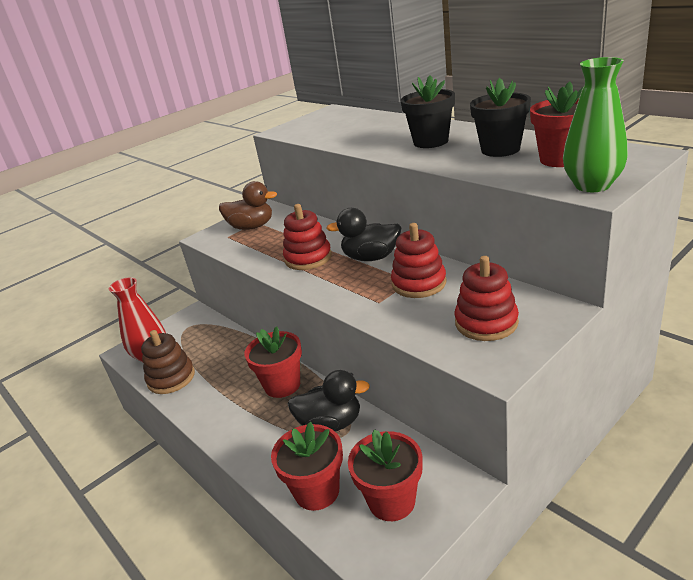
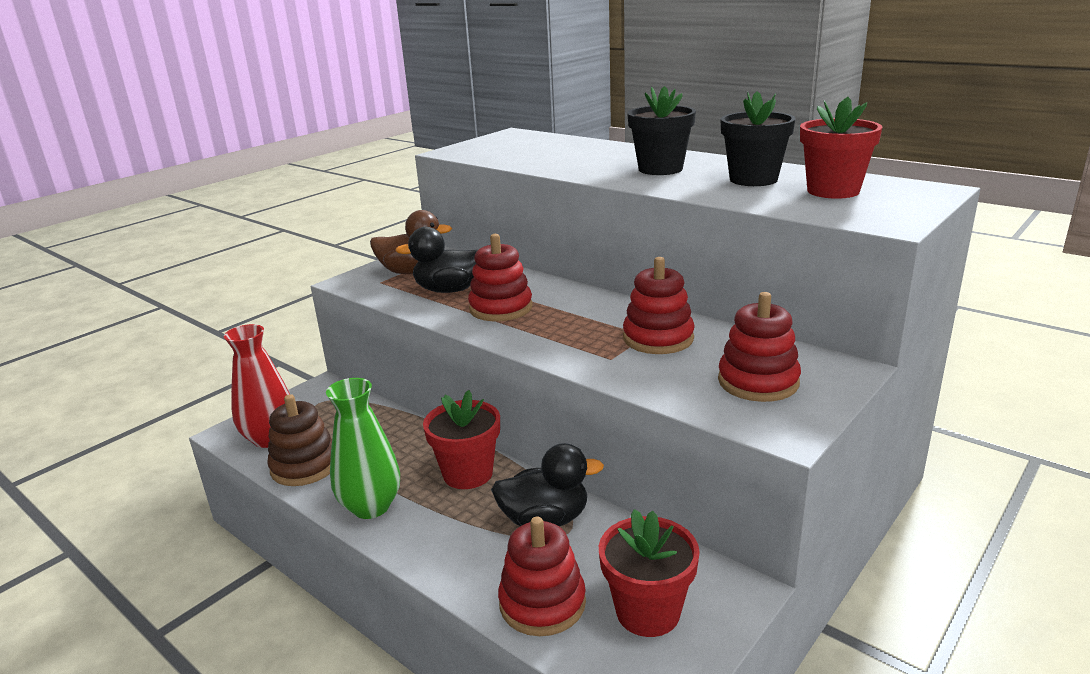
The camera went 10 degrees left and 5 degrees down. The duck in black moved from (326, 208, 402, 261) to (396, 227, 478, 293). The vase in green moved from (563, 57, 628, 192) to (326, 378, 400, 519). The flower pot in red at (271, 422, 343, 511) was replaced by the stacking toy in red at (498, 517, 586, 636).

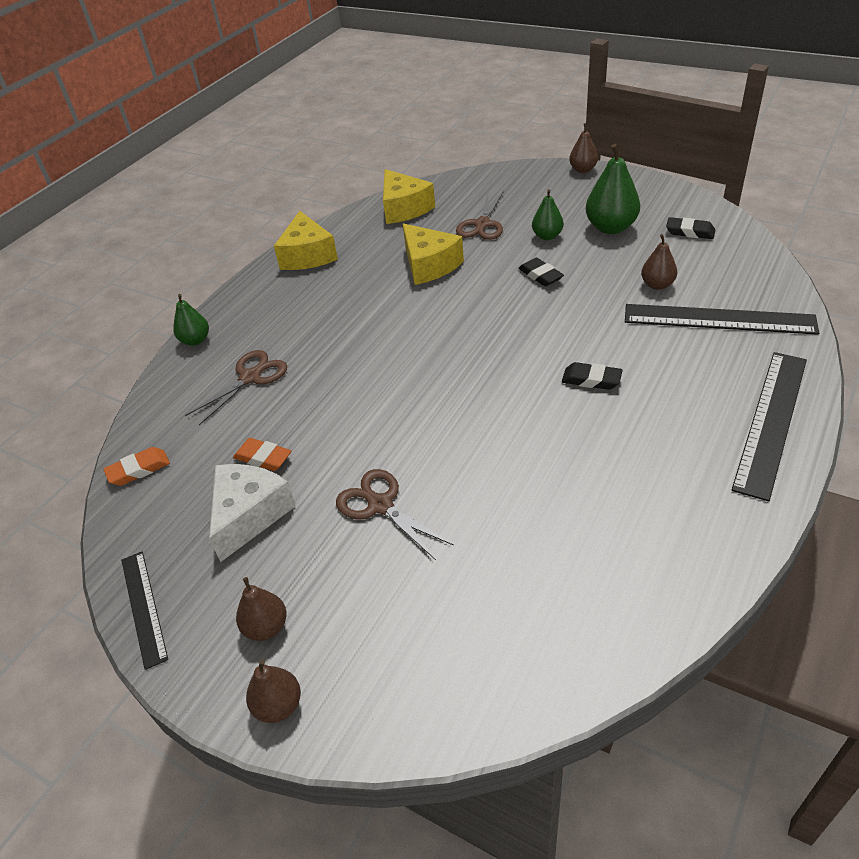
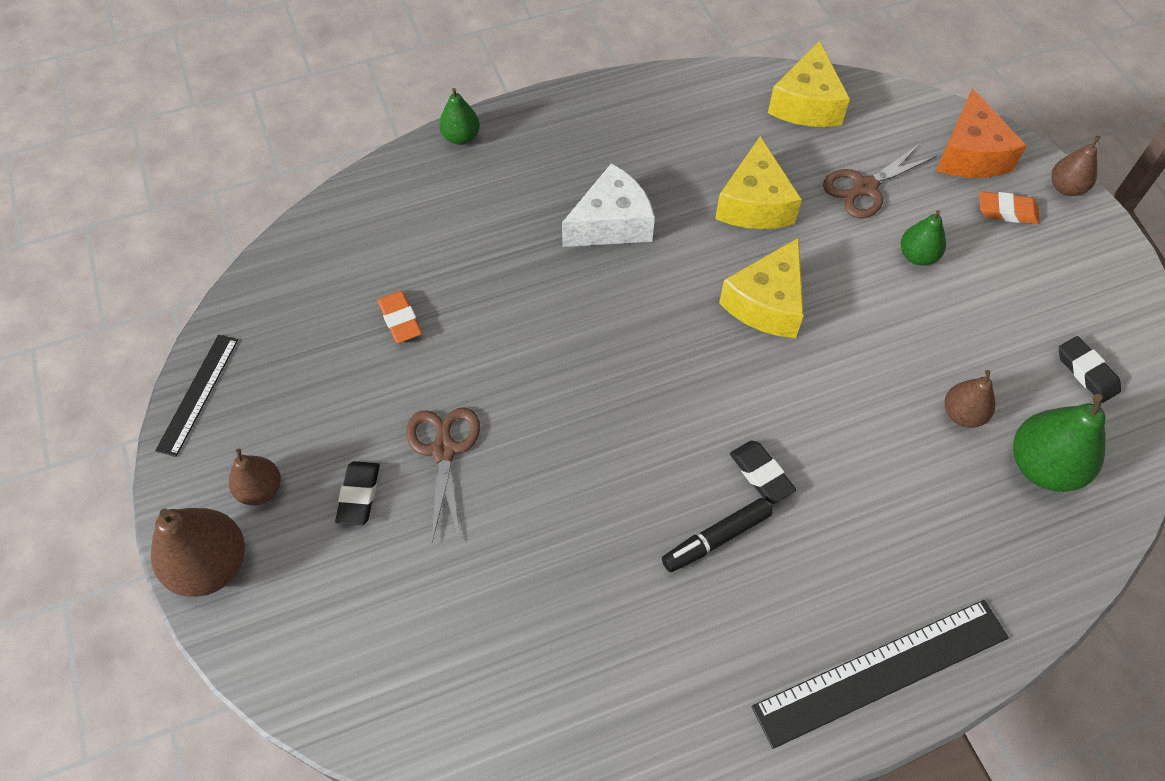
The camera went 35 degrees right and 15 degrees up. The scissors in brown at (185, 350, 287, 425) disappeared. The ruler in black at (625, 304, 819, 335) disappeared. The marker in black at (662, 498, 772, 572) appeared. The cheese in orange at (936, 88, 1027, 178) appeared. The eraser in orange moved from (103, 447, 170, 486) to (979, 191, 1040, 224). The cheese in white moved from (209, 464, 296, 562) to (562, 163, 655, 247). The cheese in yellow moved from (274, 211, 338, 270) to (719, 238, 804, 338). The eraser in black moved from (518, 258, 564, 286) to (335, 461, 380, 525). The pear in green moved from (586, 144, 640, 234) to (1013, 394, 1106, 492). The pear in brown at (246, 659, 301, 723) changed to 1.68 times the size.

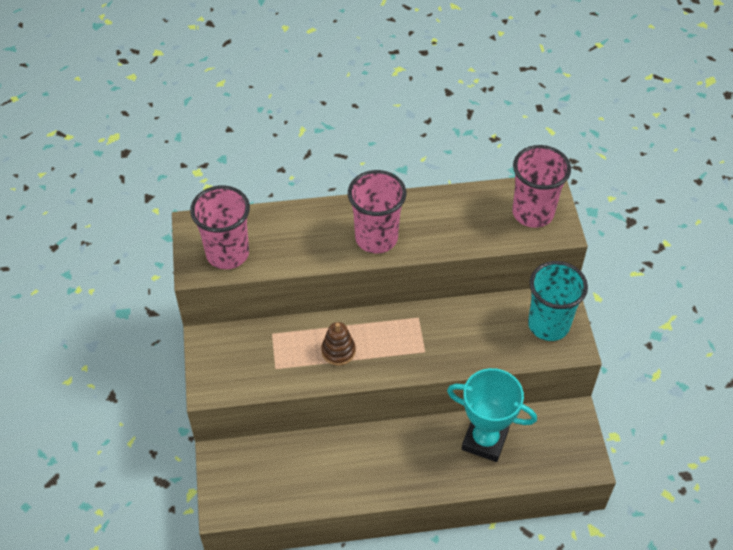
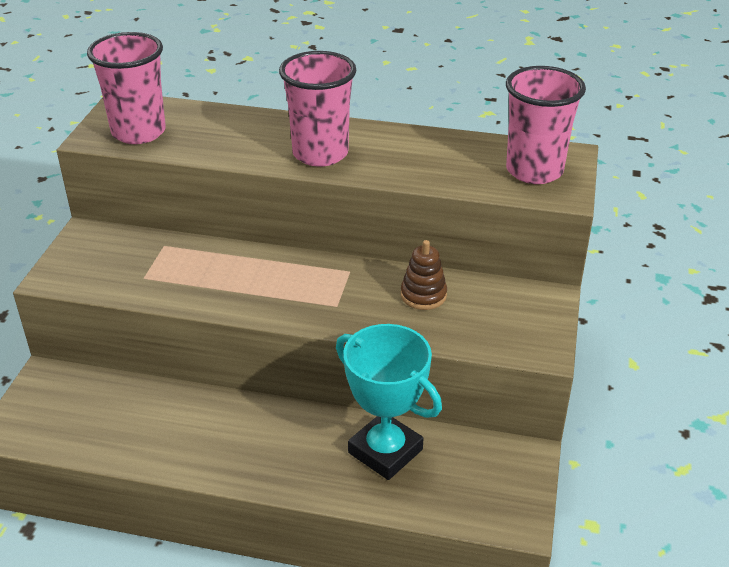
The camera went 20 degrees right and 15 degrees down. The cup in turquoise at (528, 261, 588, 341) disappeared. The stacking toy in brown moved from (321, 322, 356, 366) to (401, 240, 447, 310).

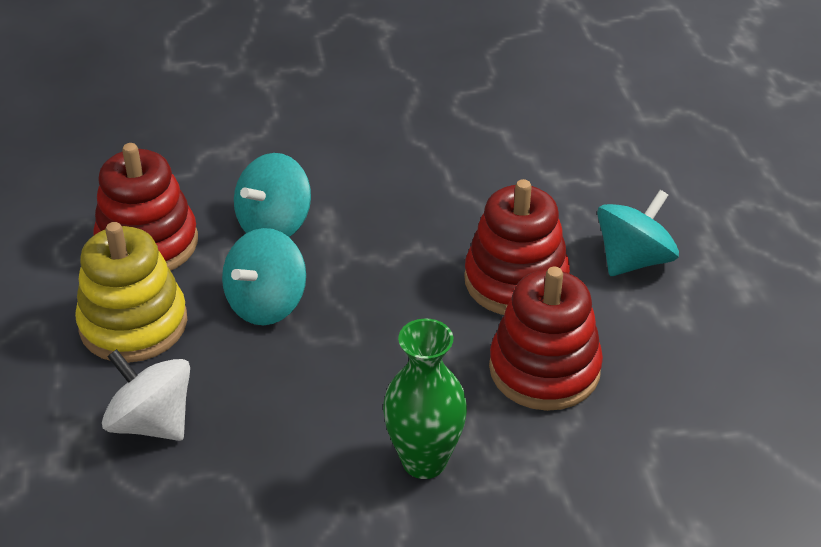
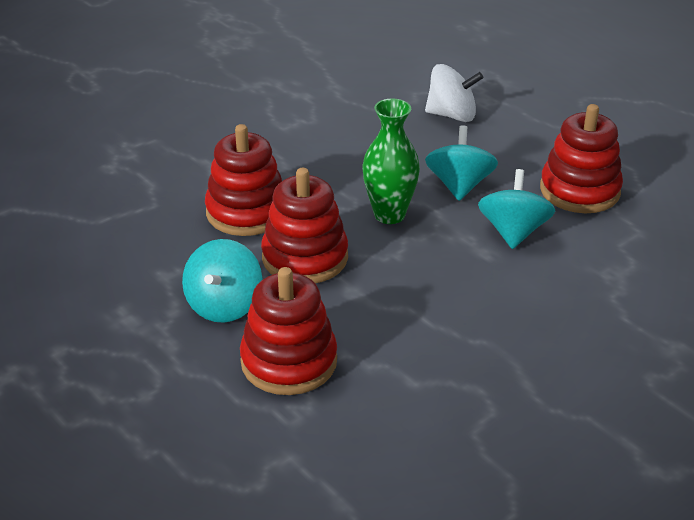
The camera went 150 degrees right and 5 degrees down. The stacking toy in yellow at (75, 222, 187, 363) disappeared. The stacking toy in red at (240, 267, 337, 395) appeared. The vase in green moved from (383, 318, 467, 479) to (362, 99, 420, 224).

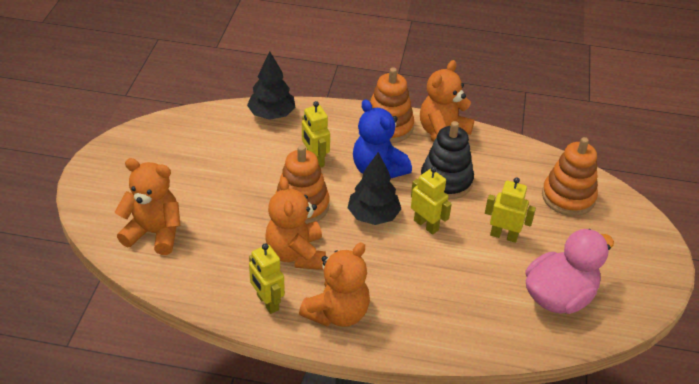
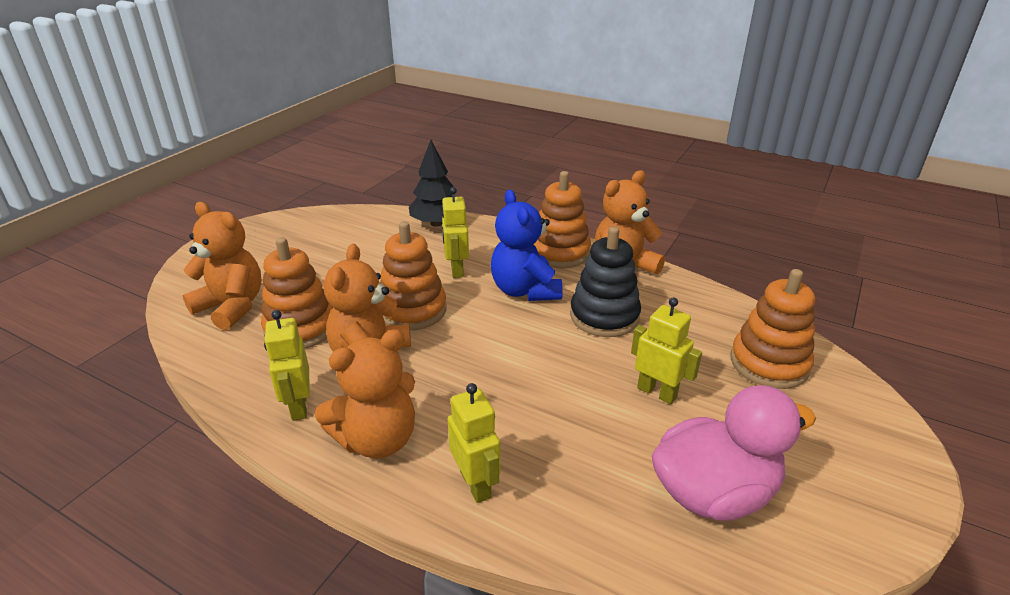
The camera went 20 degrees right and 10 degrees down. The tree in black at (347, 152, 401, 225) disappeared. The stacking toy in orange at (261, 237, 333, 349) appeared. The robot in yellow moved from (411, 167, 452, 235) to (448, 383, 500, 503).

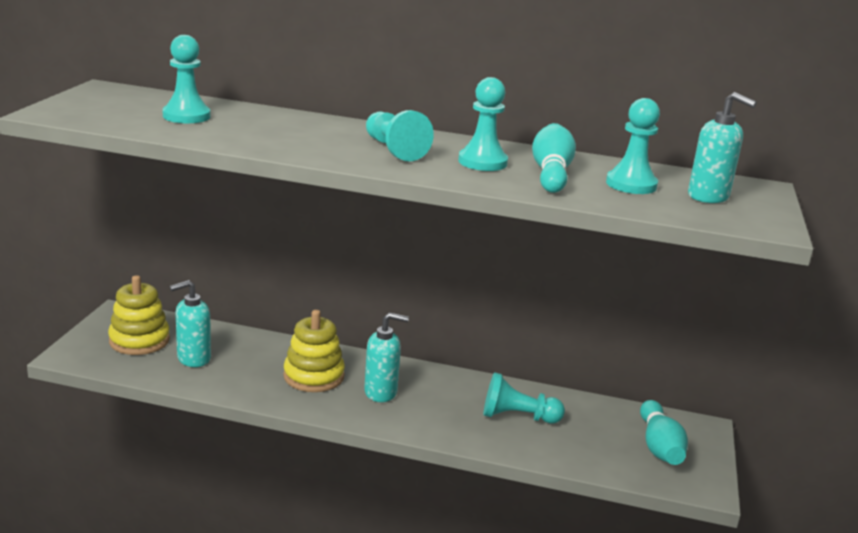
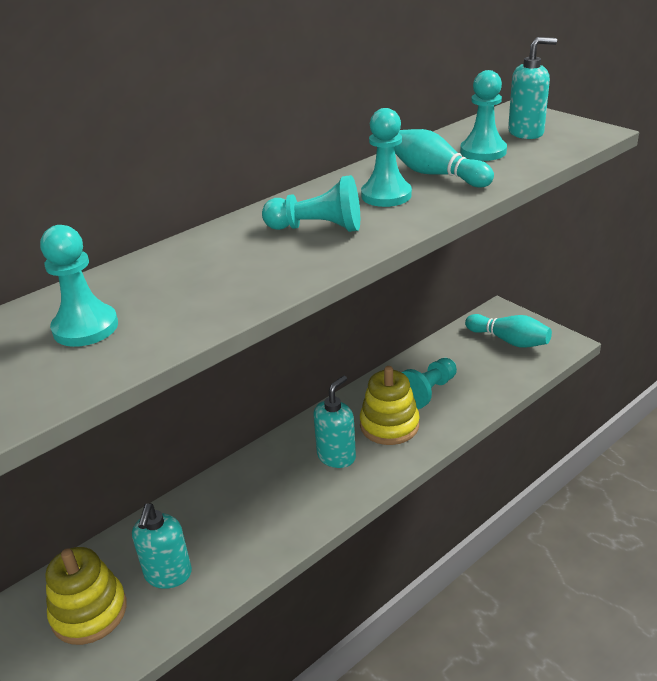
The camera went 50 degrees left and 10 degrees up. The stacking toy in yellow moved from (283, 310, 345, 392) to (360, 366, 420, 445).

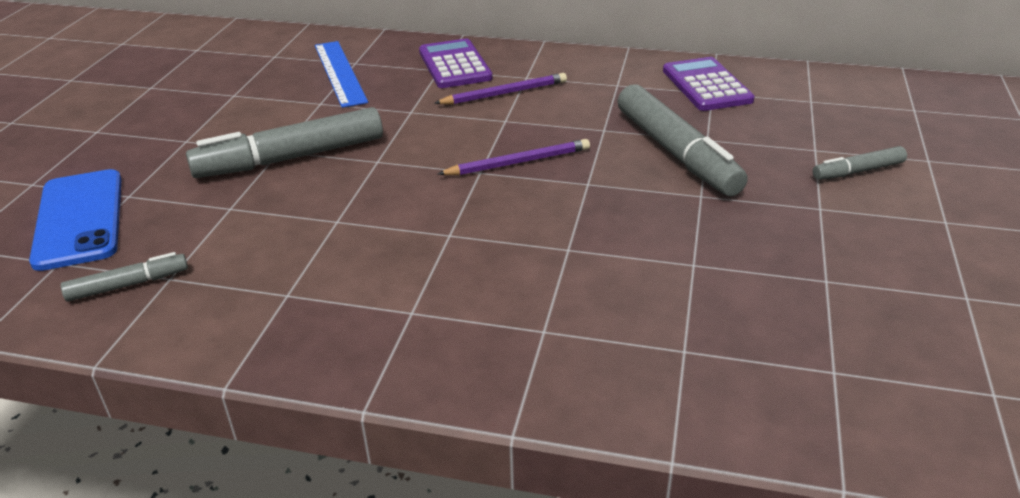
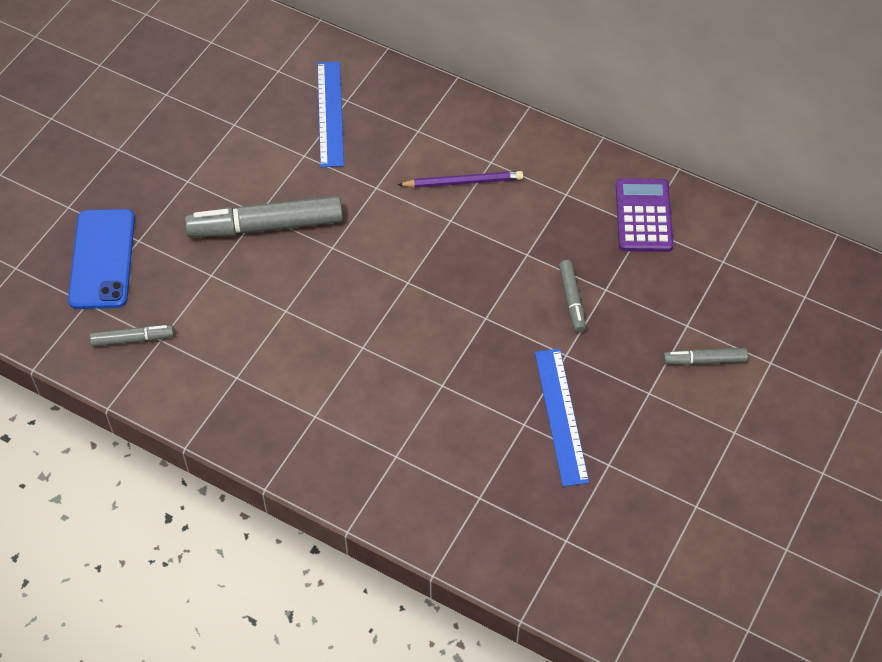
The camera went 15 degrees right and 20 degrees up. The calculator in purple at (419, 38, 492, 88) disappeared. The pencil in purple at (438, 139, 590, 175) disappeared. The ruler in blue at (535, 349, 589, 486) appeared. The marker in grey at (618, 85, 748, 196) changed to 0.50 times the size.

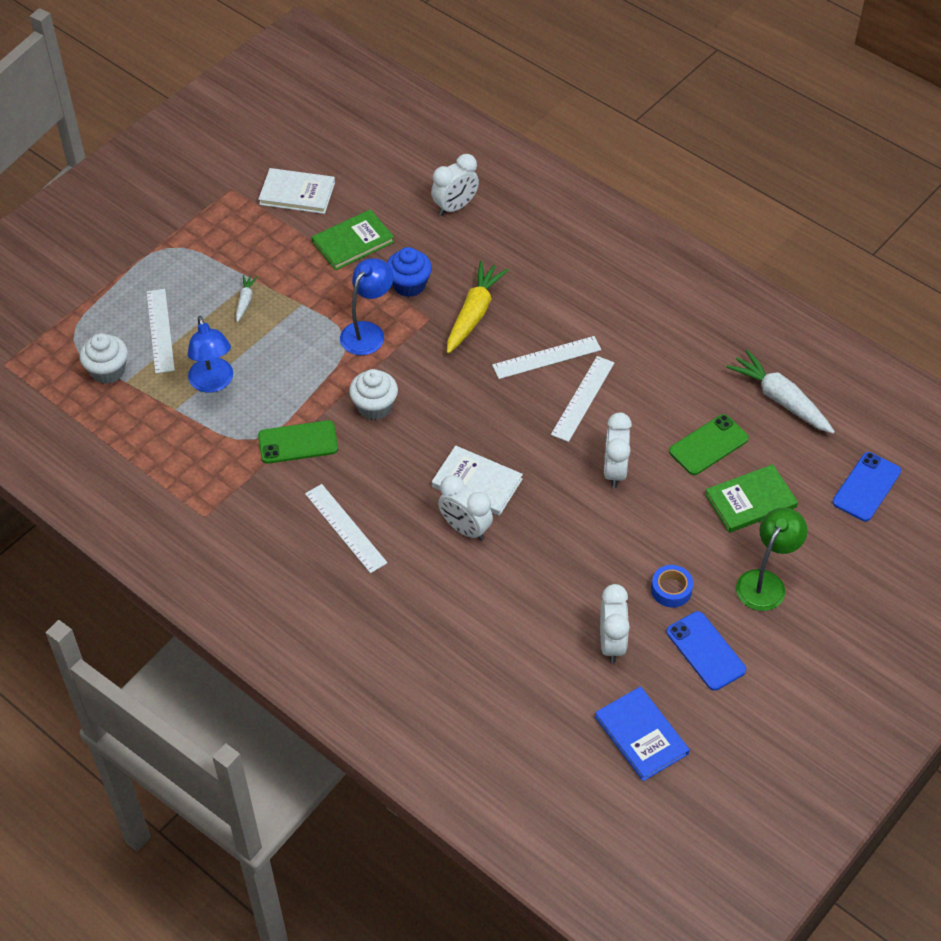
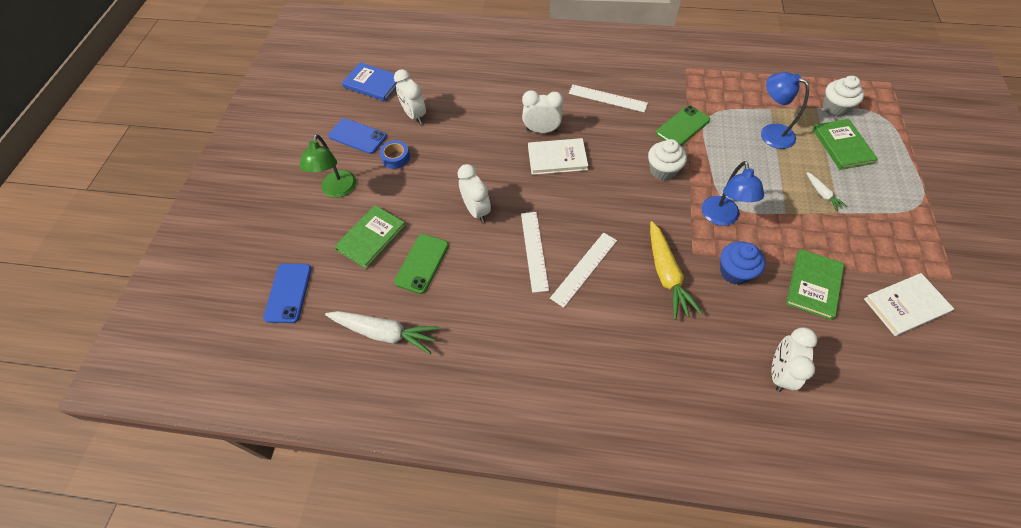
The camera went 150 degrees right and 5 degrees up. The ruler in white at (147, 289, 175, 374) was replaced by the book in green at (813, 119, 878, 170).

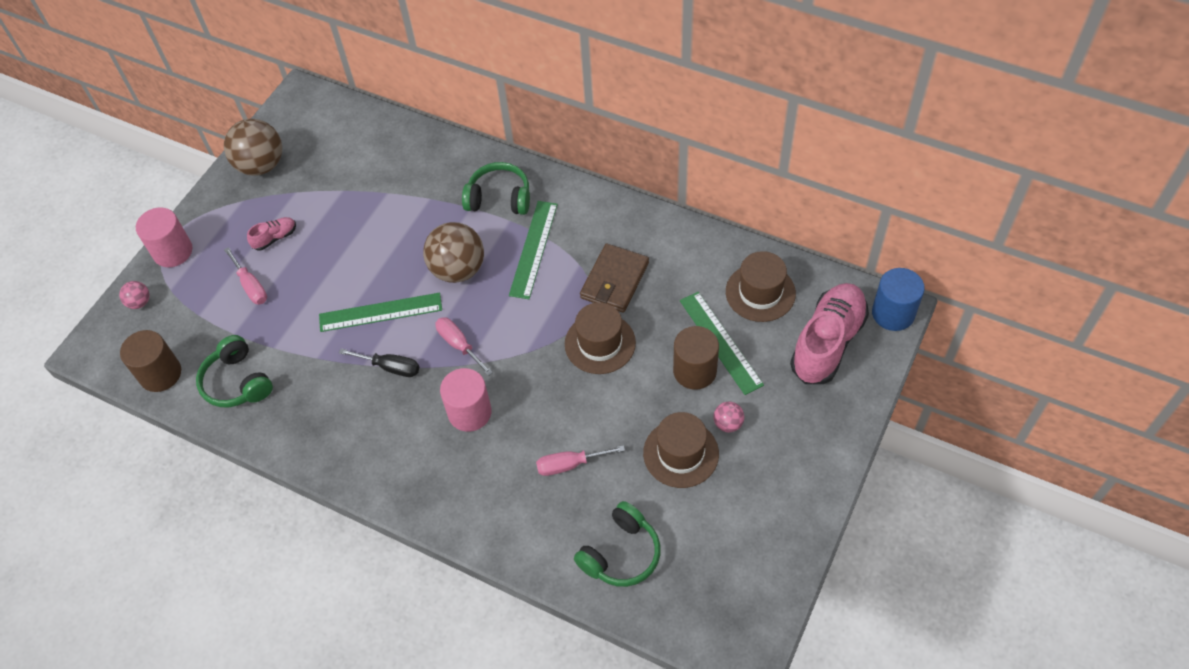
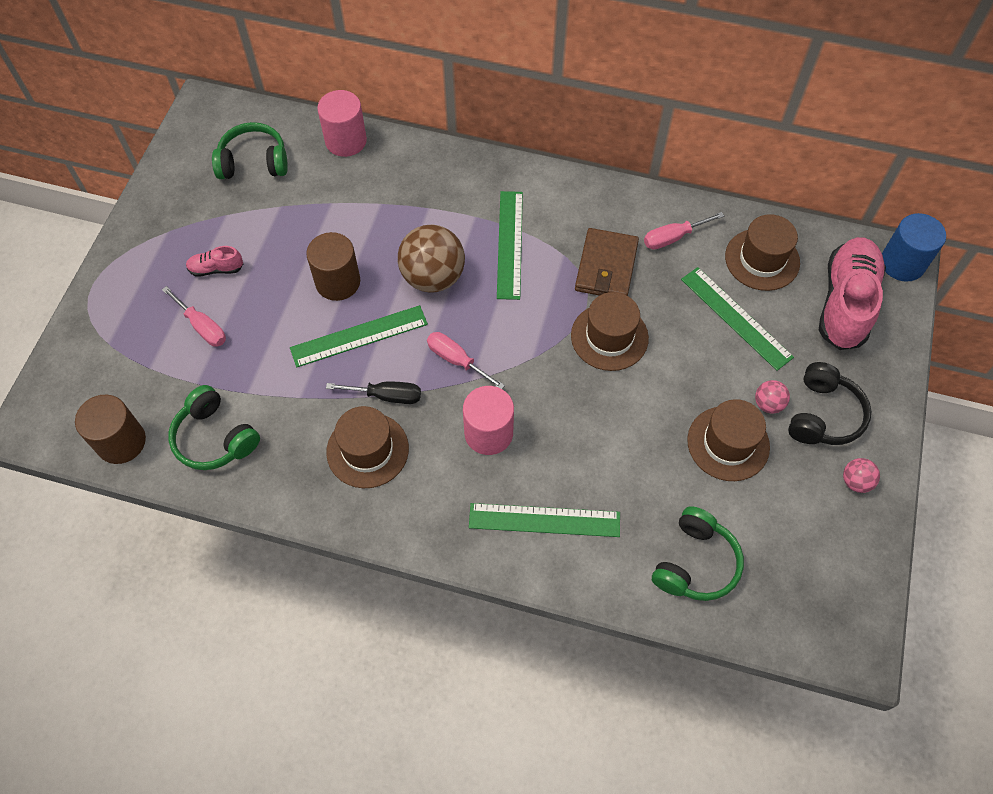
The camera went 15 degrees left and 5 degrees up. The ball in brown at (224, 119, 282, 176) disappeared. The hat in brown at (326, 406, 409, 488) appeared. The ruler in green at (469, 503, 620, 537) appeared. The headphones in black at (788, 362, 871, 445) appeared. The ball in pink moved from (119, 281, 150, 309) to (843, 458, 880, 493). The cylinder in pink moved from (136, 207, 192, 267) to (317, 90, 367, 157). The headphones in green moved from (462, 162, 530, 215) to (212, 122, 288, 179). The screwdriver in pink moved from (536, 445, 625, 476) to (644, 212, 724, 250). The cylinder in brown moved from (673, 326, 719, 389) to (306, 232, 360, 301). The shoe in pink at (247, 217, 296, 251) turned 135 degrees counterclockwise.

